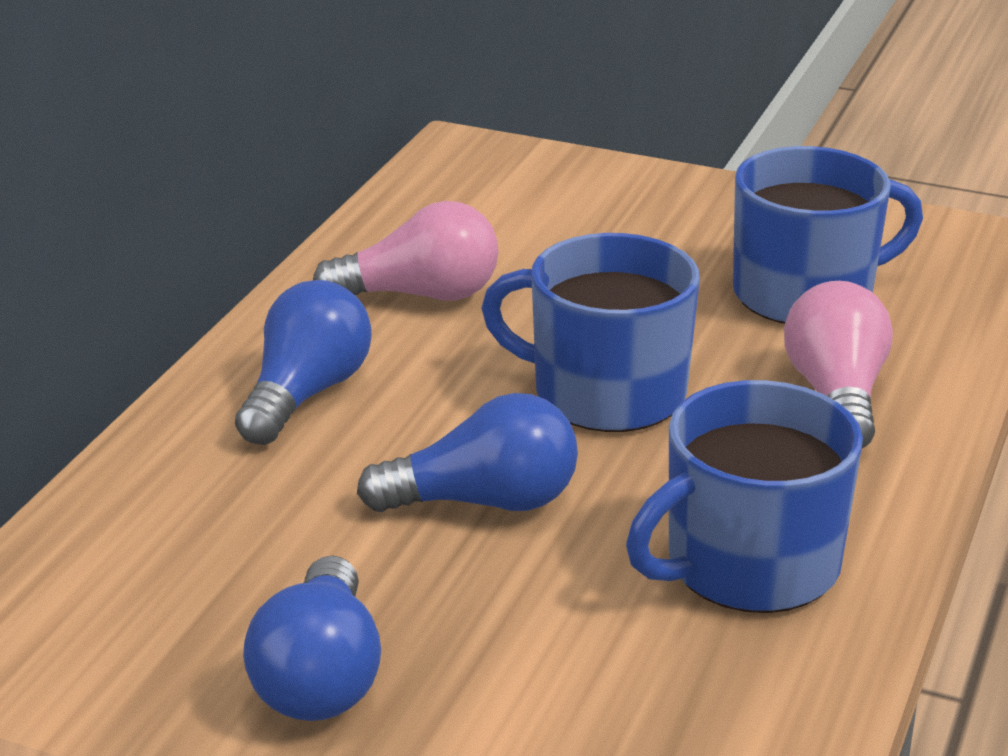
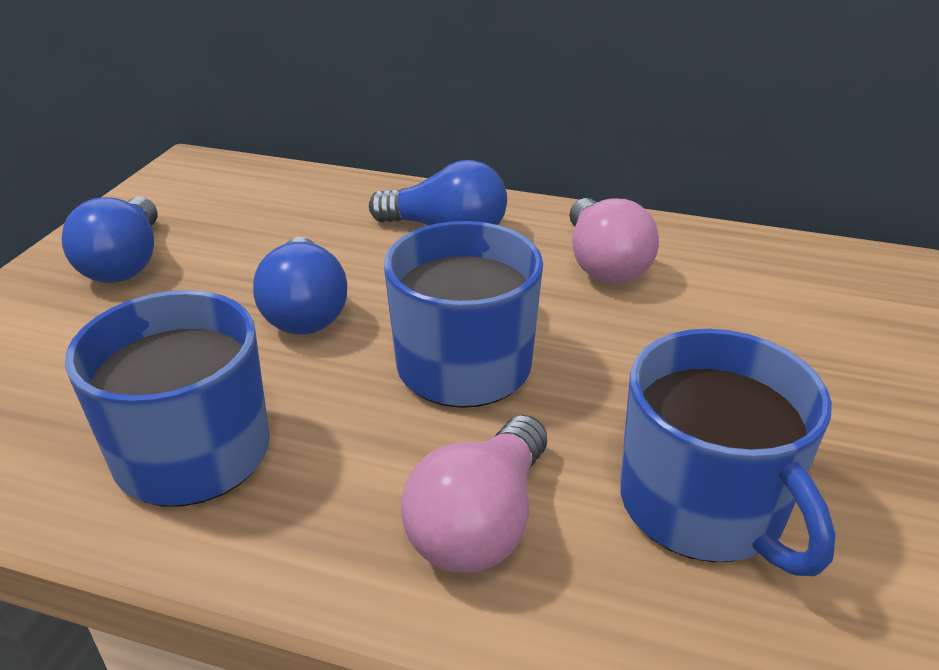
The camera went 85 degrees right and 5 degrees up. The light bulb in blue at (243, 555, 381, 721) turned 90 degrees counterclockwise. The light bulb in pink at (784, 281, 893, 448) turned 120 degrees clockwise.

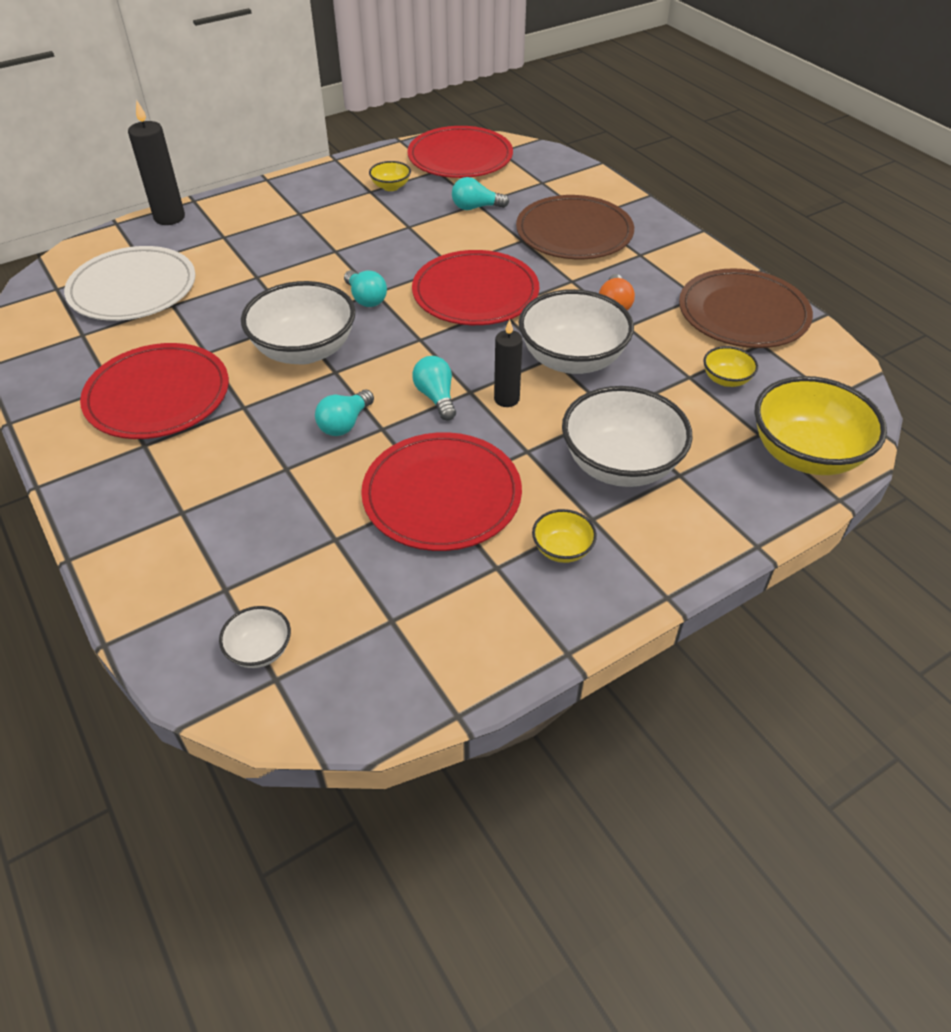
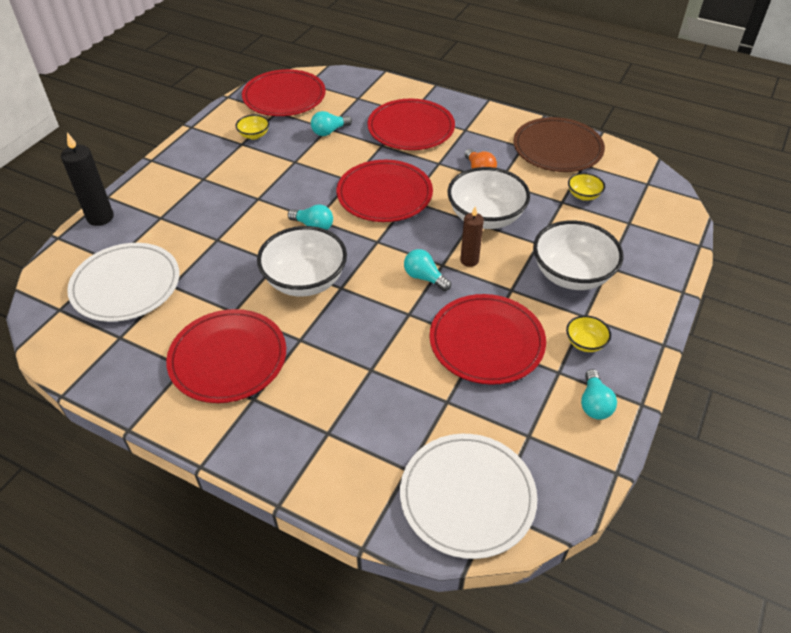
The camera went 30 degrees left and 0 degrees up. The bowl in yellow at (754, 376, 887, 475) disappeared. The light bulb in turquoise moved from (315, 390, 374, 436) to (581, 369, 617, 420). The bowl in white at (219, 606, 291, 668) was replaced by the plate in white at (400, 434, 538, 559). The candle in black at (494, 319, 523, 407) became the candle in brown at (460, 206, 484, 267). The plate in brown at (516, 195, 634, 259) became the plate in red at (367, 98, 455, 150).

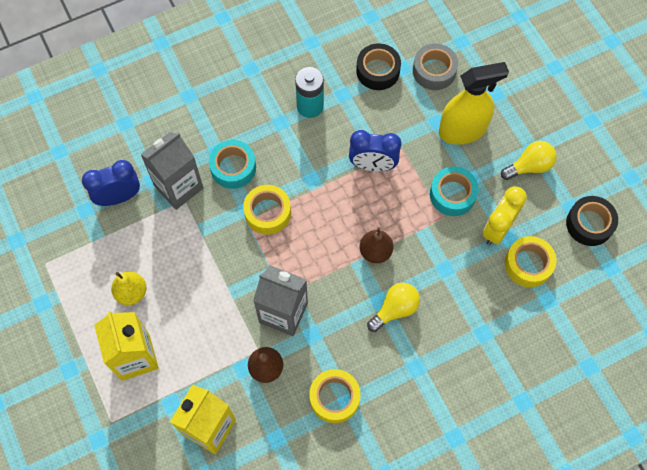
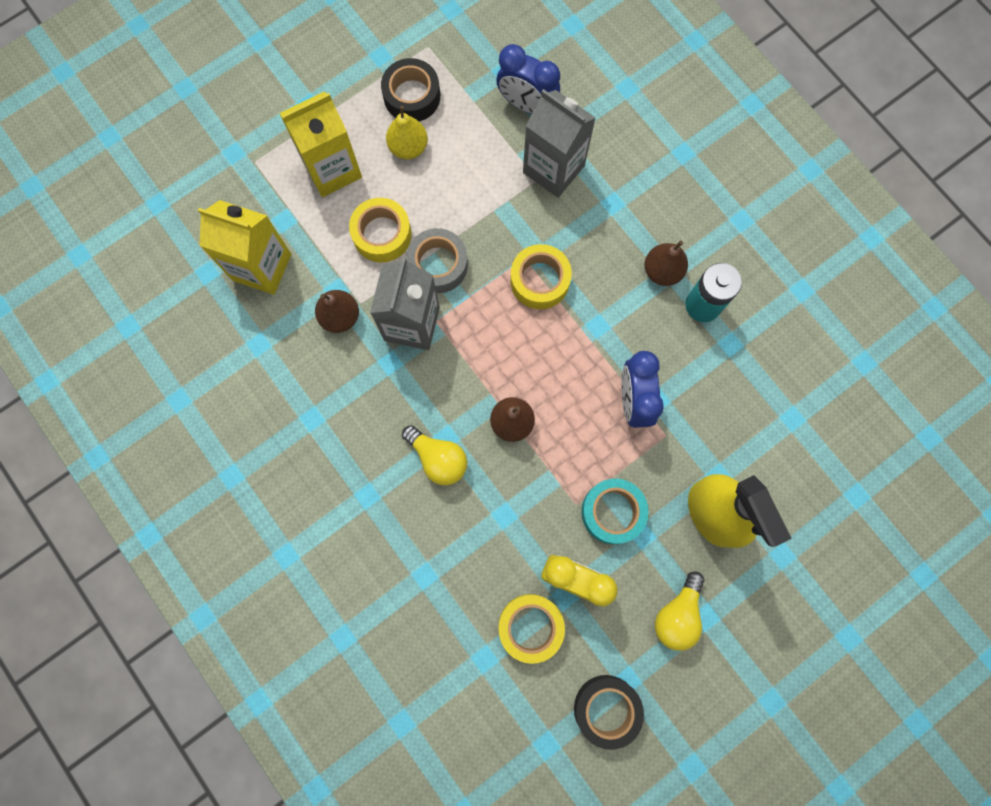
The camera went 80 degrees right and 10 degrees up. The tape in turquoise at (209, 140, 256, 189) disappeared. The pear in brown at (645, 240, 688, 286) appeared. The tape in yellow moved from (309, 369, 361, 423) to (349, 198, 412, 262). The tape in black moved from (356, 44, 401, 90) to (381, 58, 440, 121). The tape in grey moved from (413, 44, 458, 90) to (406, 228, 468, 293). The clock in blue at (82, 160, 140, 206) turned 150 degrees clockwise. The light bulb in yellow at (501, 141, 557, 180) turned 60 degrees clockwise.

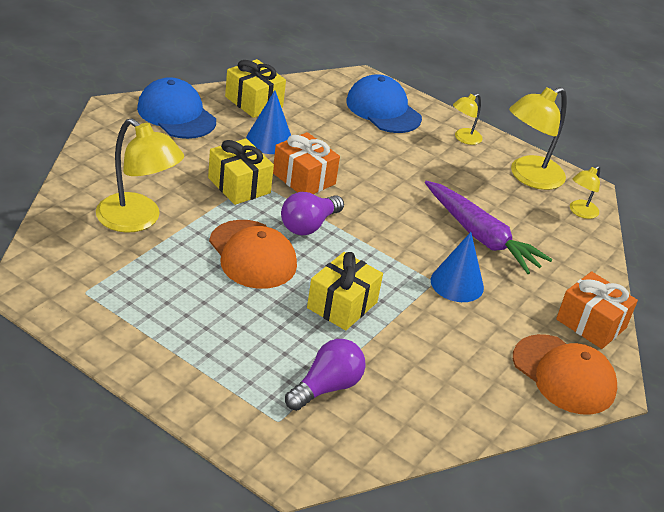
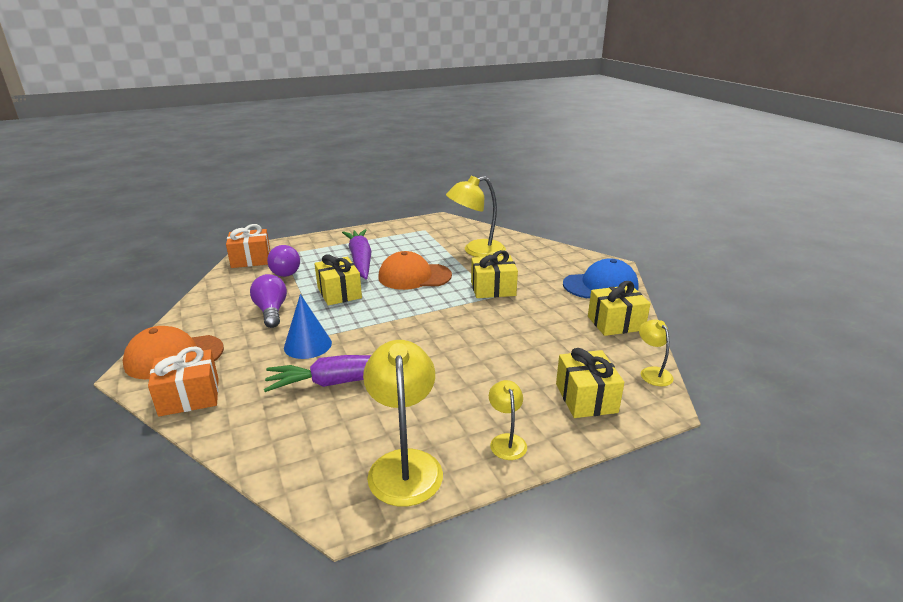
The camera went 125 degrees right and 10 degrees down. The cone in blue at (246, 90, 291, 154) disappeared. The carrot in purple at (342, 229, 372, 279) appeared. The gift in orange moved from (273, 132, 340, 194) to (226, 224, 270, 268). The light bulb in purple moved from (281, 192, 344, 235) to (250, 274, 287, 328). The lamp in yellow moved from (570, 166, 600, 219) to (639, 320, 674, 386). The cap in blue at (346, 74, 422, 133) was replaced by the gift in yellow at (556, 348, 624, 418).

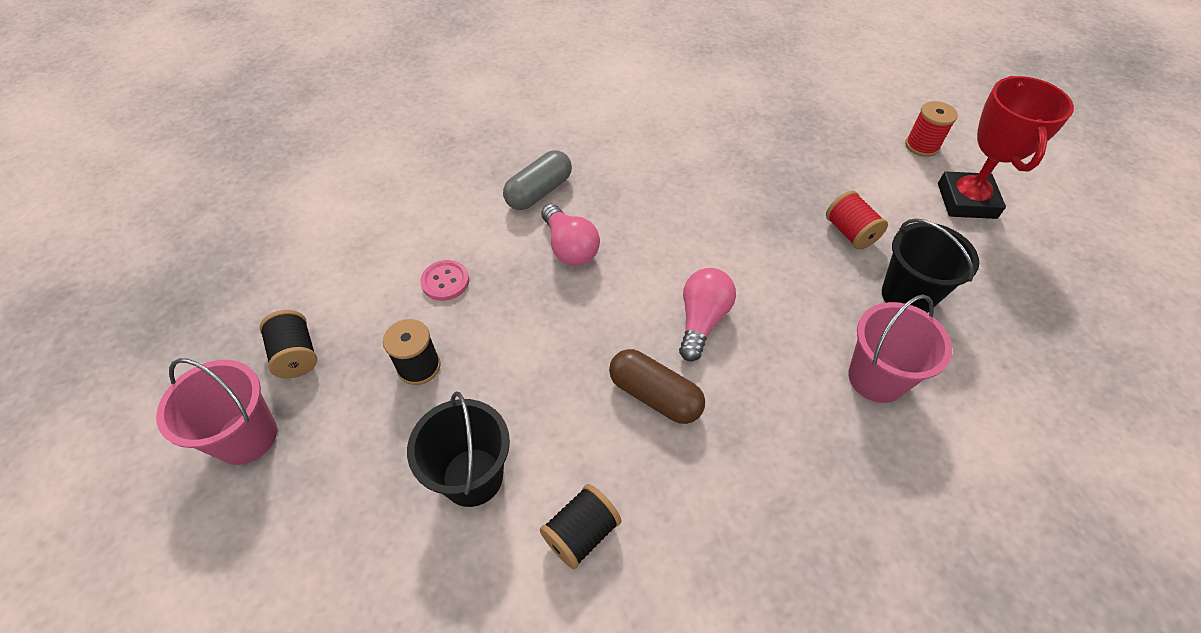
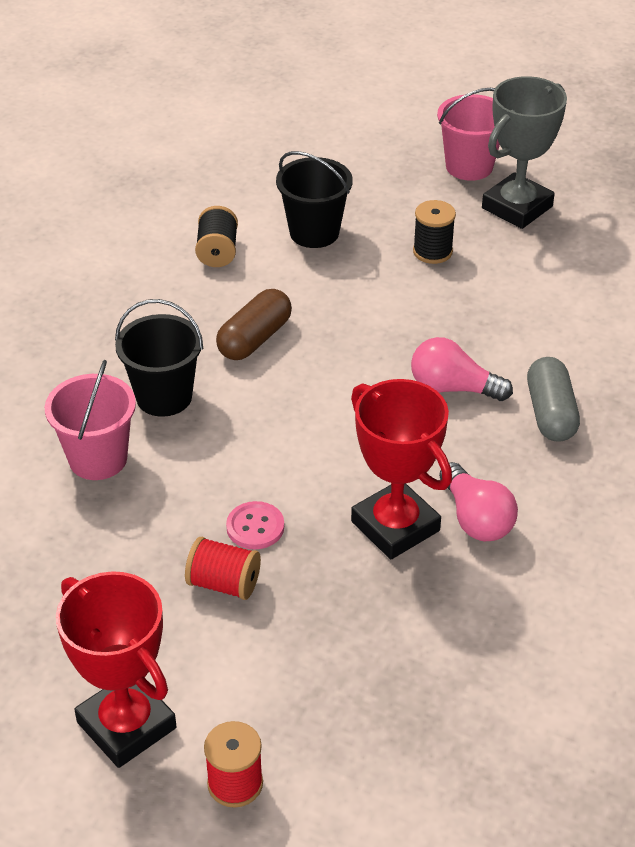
The camera went 135 degrees right and 10 degrees down. The trophy in red at (351, 379, 452, 559) appeared. The button in pink moved from (420, 260, 469, 301) to (226, 501, 284, 550). The light bulb in pink moved from (679, 268, 736, 361) to (439, 462, 518, 541). The bucket in black moved from (882, 218, 979, 313) to (115, 299, 203, 417). The spool in black at (259, 310, 317, 379) was replaced by the trophy in grey at (482, 76, 567, 229). The capsule in brown at (609, 349, 705, 424) turned 45 degrees counterclockwise.

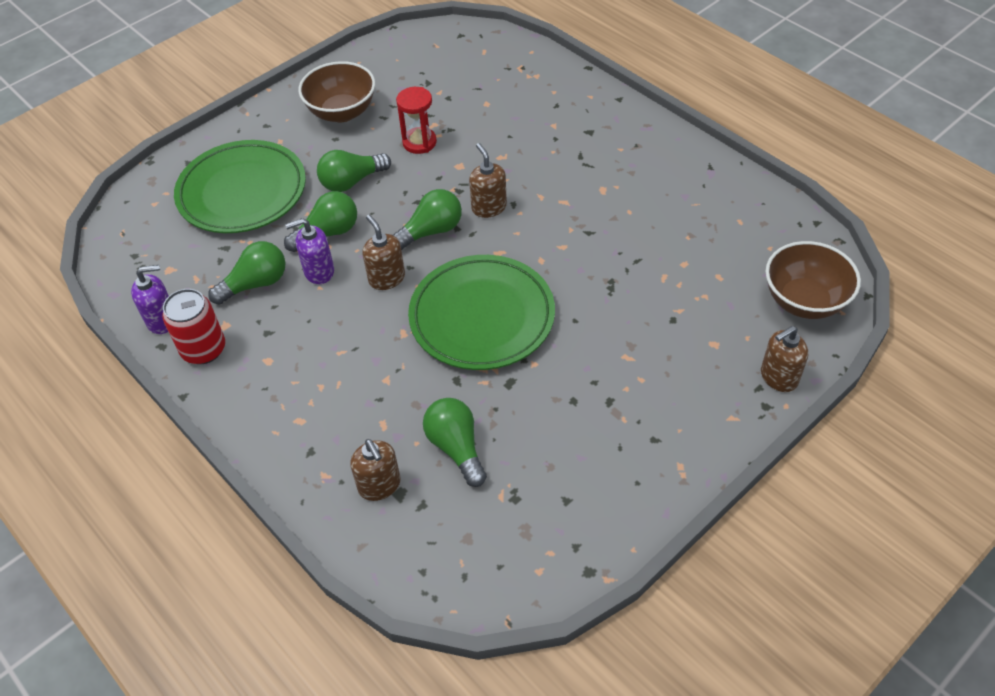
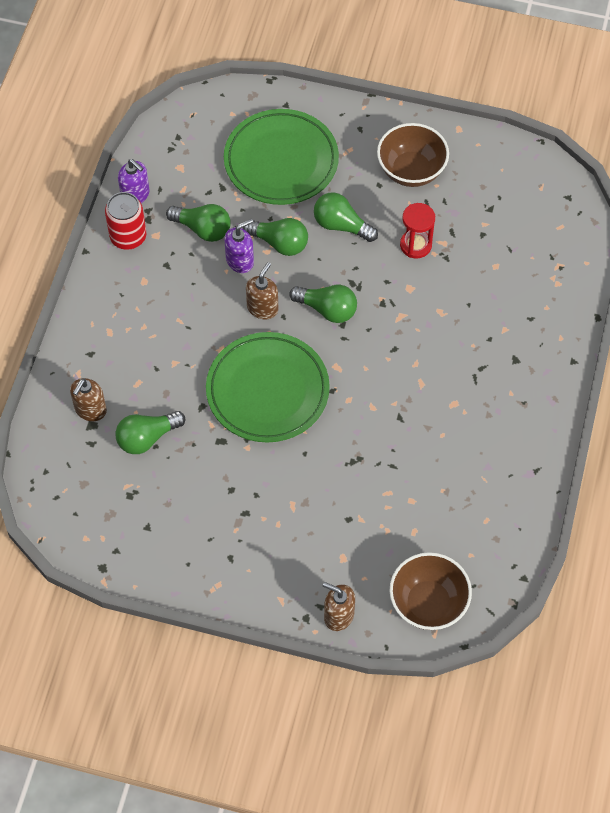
The camera went 55 degrees right and 10 degrees up. The soap dispenser in brown at (469, 143, 507, 218) disappeared. The soap dispenser in purple at (285, 218, 334, 284) turned 105 degrees clockwise. The light bulb in green at (423, 398, 487, 487) turned 150 degrees counterclockwise.

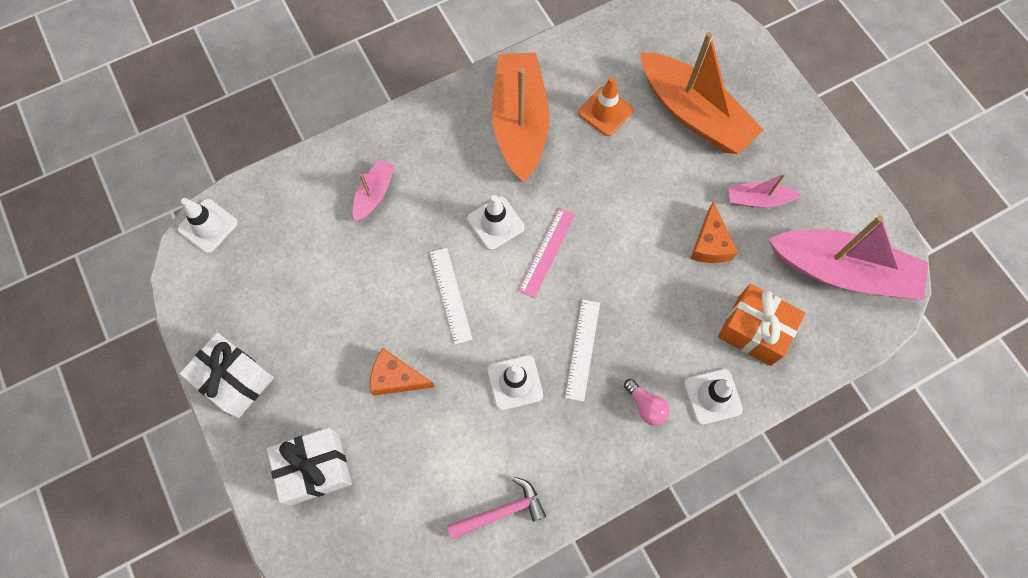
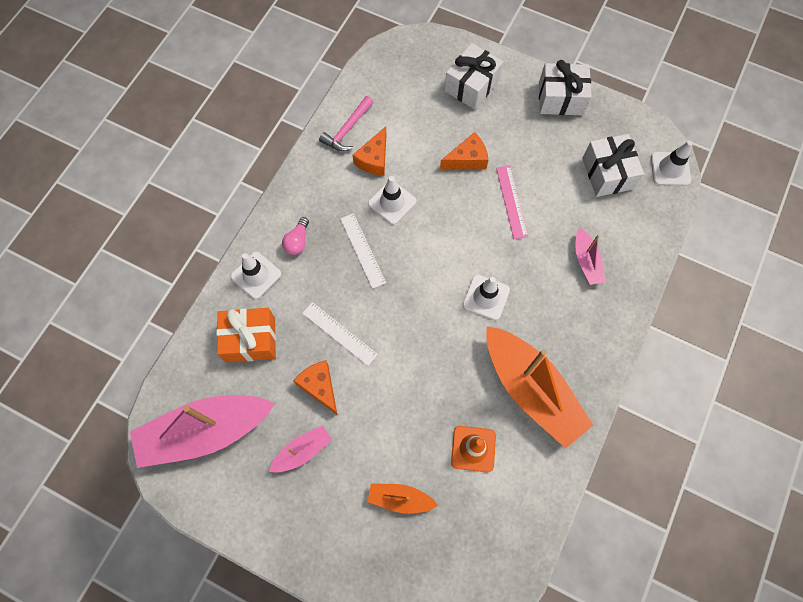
The camera went 145 degrees right and 0 degrees up. The cheese in orange at (353, 126, 386, 176) appeared. The gift in white at (582, 134, 644, 197) appeared. The ruler in white moved from (430, 248, 473, 344) to (302, 302, 378, 366). The ruler in pink moved from (518, 208, 575, 298) to (496, 165, 528, 239). The light bulb in pink at (624, 379, 670, 426) turned 90 degrees counterclockwise. The boat in orange at (640, 32, 763, 154) changed to 0.48 times the size.

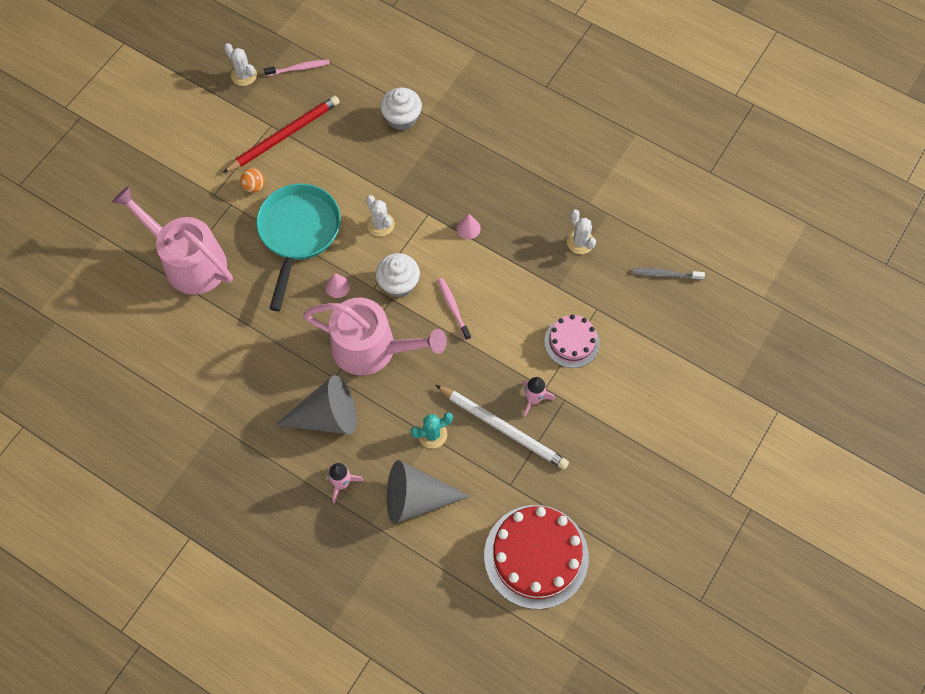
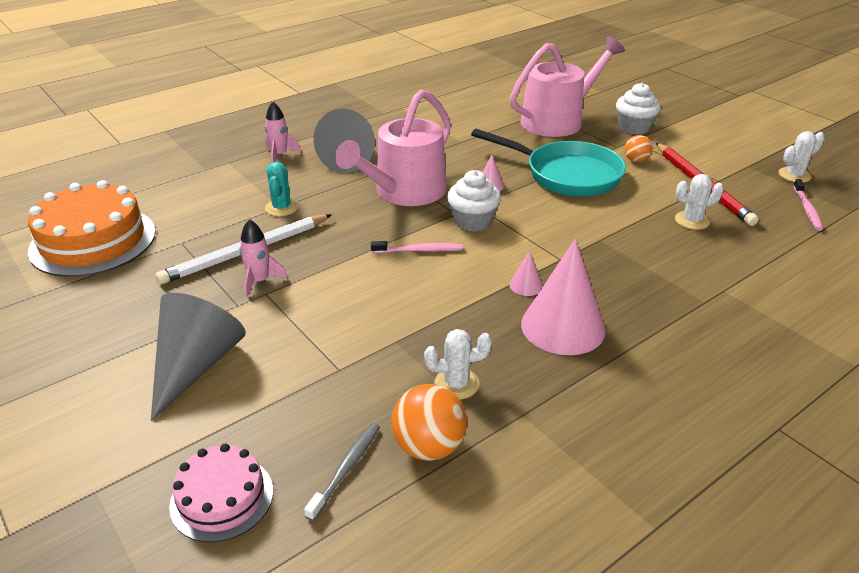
The camera went 110 degrees right and 30 degrees down. The ball in orange at (391, 384, 467, 461) appeared. The cone in pink at (521, 239, 606, 355) appeared. The cactus in white moved from (366, 195, 395, 236) to (675, 174, 724, 230). The cupcake in white moved from (380, 87, 422, 130) to (616, 83, 661, 135). The cone in grey moved from (387, 460, 471, 524) to (151, 293, 246, 421). The cake in pink moved from (544, 315, 600, 368) to (169, 444, 273, 542). The cake in red at (484, 505, 589, 609) became the cake in orange at (28, 180, 156, 277).

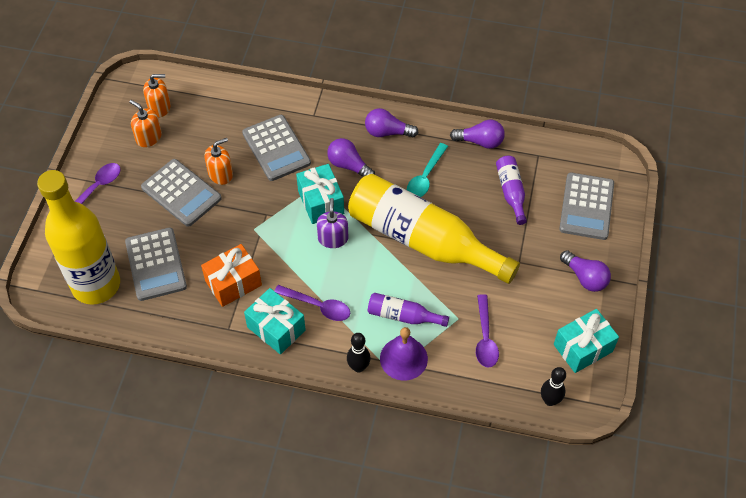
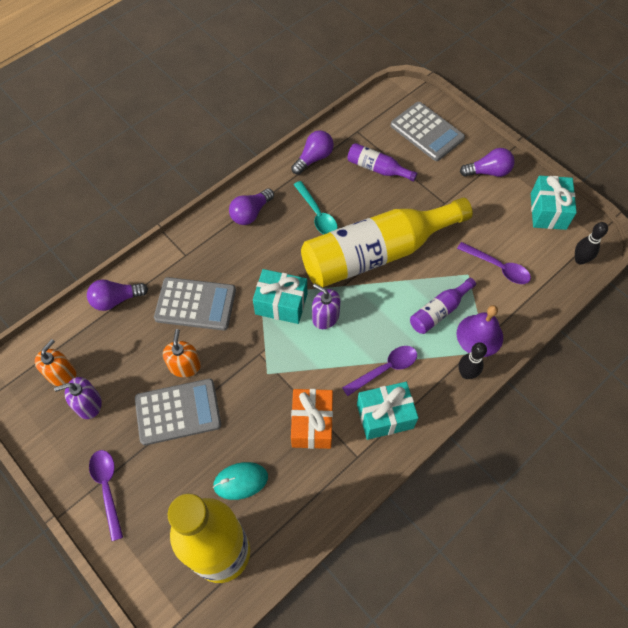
The camera went 55 degrees left and 5 degrees up. The light bulb in purple moved from (327, 138, 375, 177) to (87, 279, 148, 311). The calculator in grey at (125, 228, 187, 301) was replaced by the mouse in turquoise at (213, 462, 268, 500). The soap dispenser in orange at (129, 100, 162, 147) became the soap dispenser in purple at (54, 377, 102, 419).

